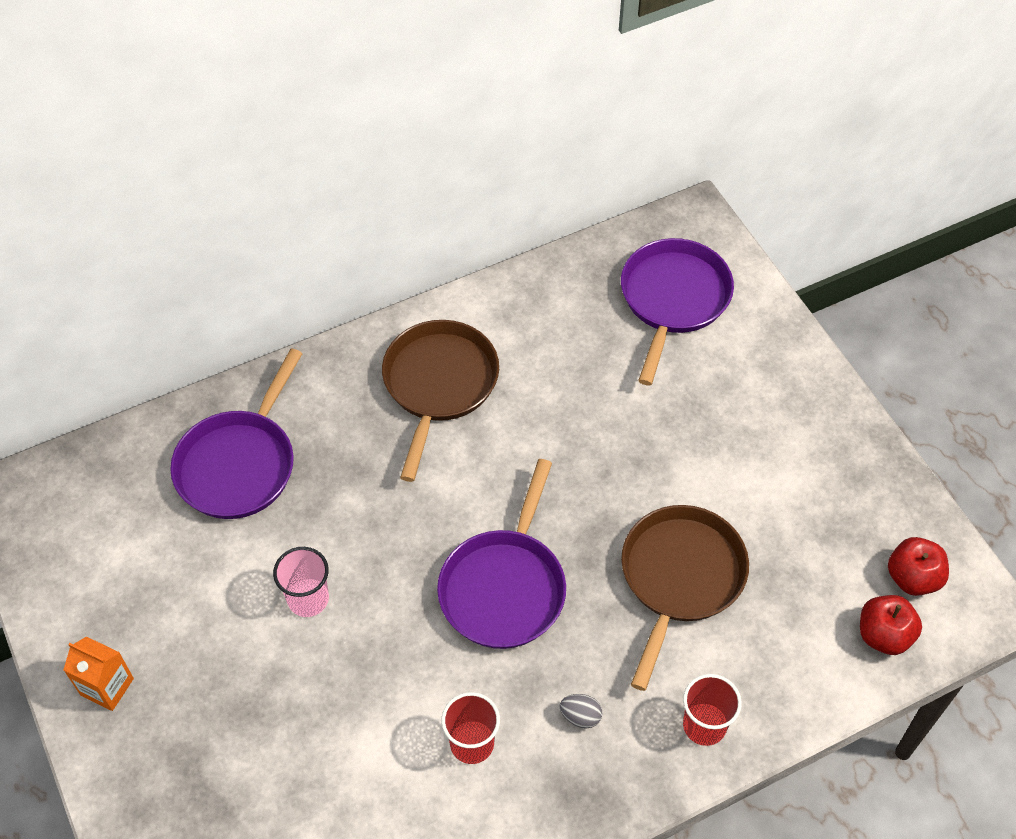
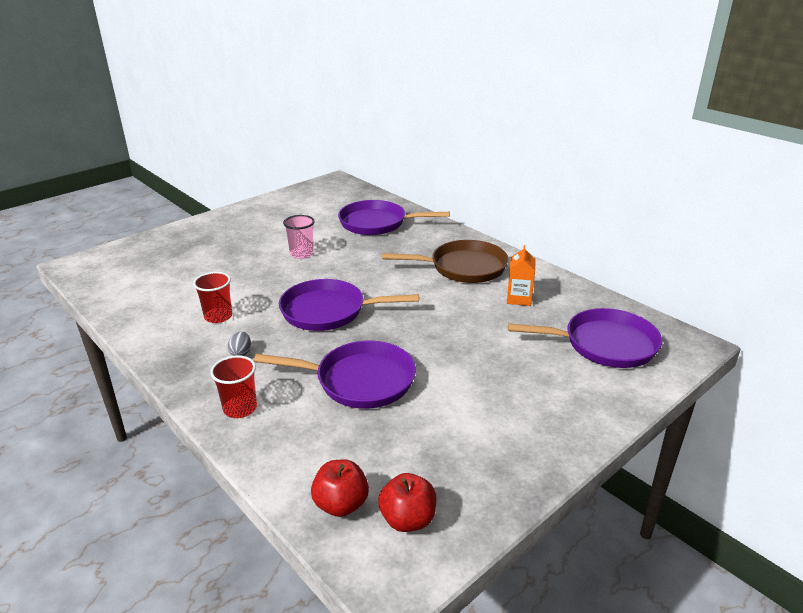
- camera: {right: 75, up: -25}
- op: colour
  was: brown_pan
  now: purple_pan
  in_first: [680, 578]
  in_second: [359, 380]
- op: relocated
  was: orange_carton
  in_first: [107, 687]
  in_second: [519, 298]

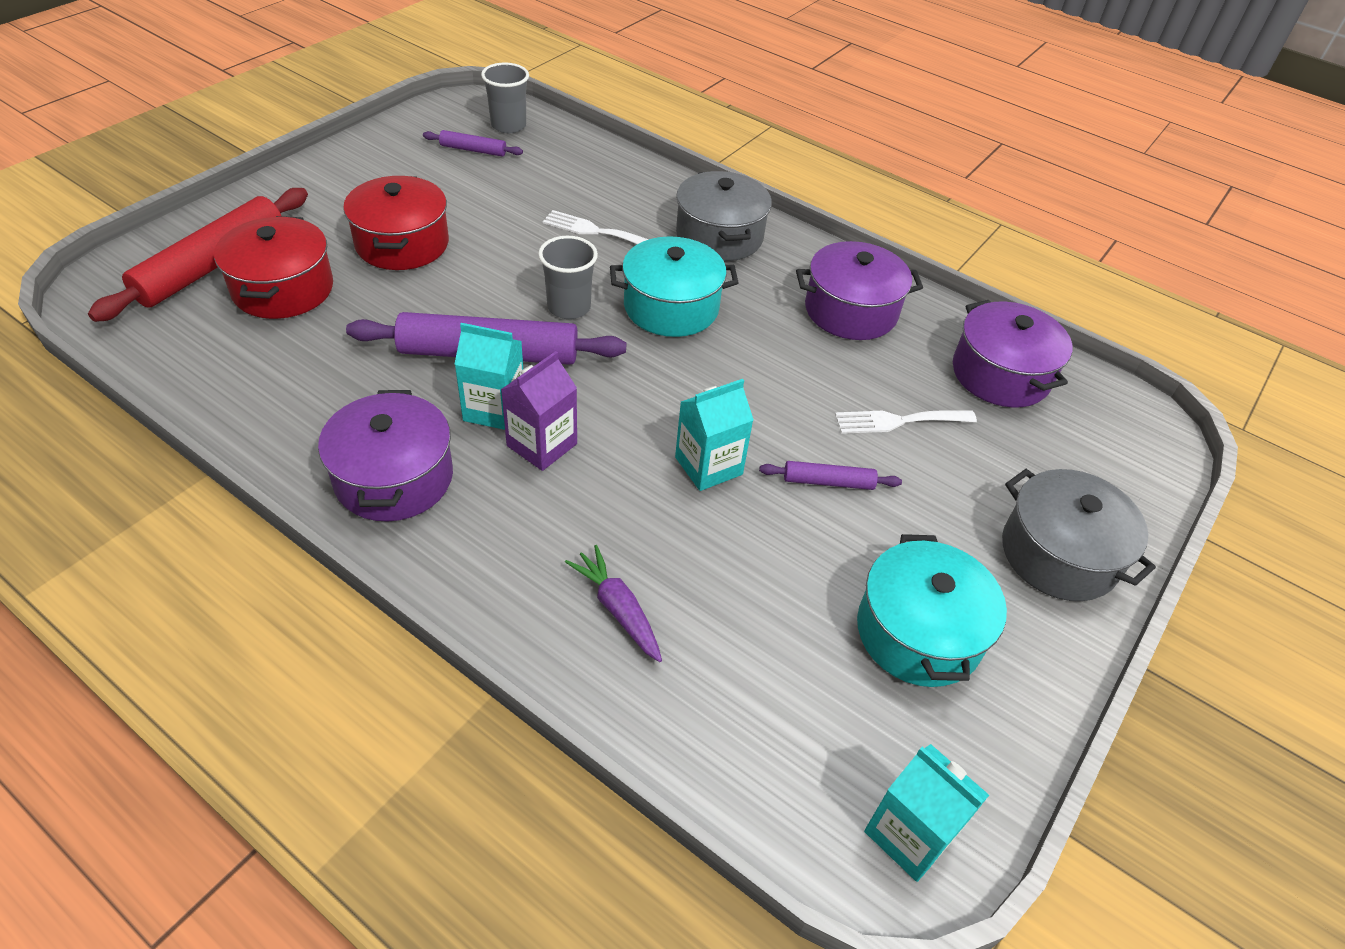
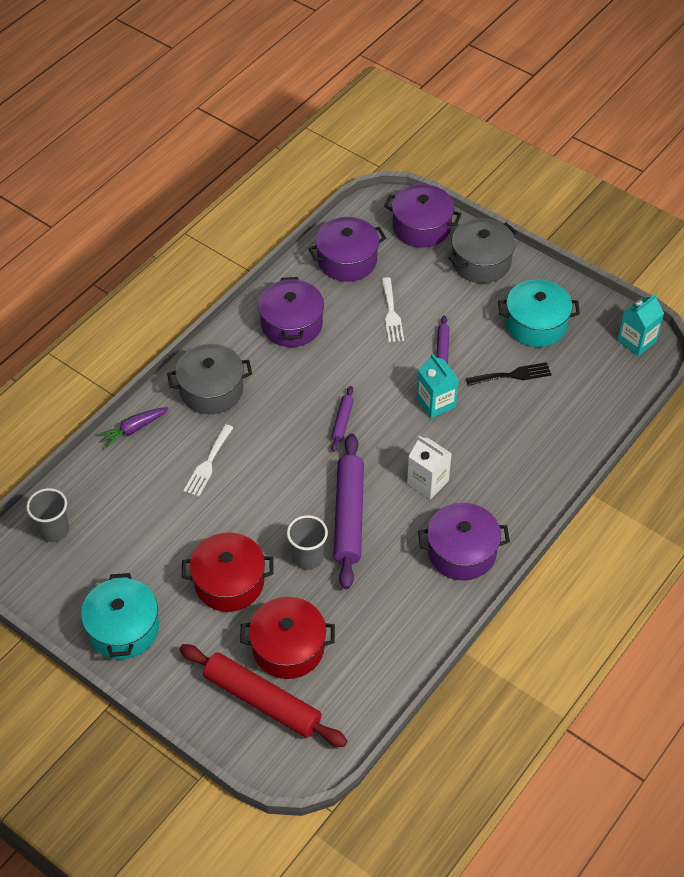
- camera: {right: -85, up: 5}
- op: relocated
  was: turquoise_pot
  in_first: [671, 307]
  in_second: [123, 628]
- op: relocated
  was: purple_carrot
  in_first: [618, 609]
  in_second: [134, 429]
- op: relocated
  was: grey_cup
  in_first: [569, 307]
  in_second: [308, 557]
- op: relocated
  was: purple_rolling_pin
  in_first: [473, 150]
  in_second: [342, 421]
- op: appeared
  now: purple_pot
  in_second: [421, 227]
- op: colour
  was: purple_carton
  now: white_carton
  in_first: [542, 445]
  in_second: [427, 482]
- op: appeared
  now: black_fork
  in_second: [512, 375]
- op: missing
  was: turquoise_carton
  in_first: [494, 409]

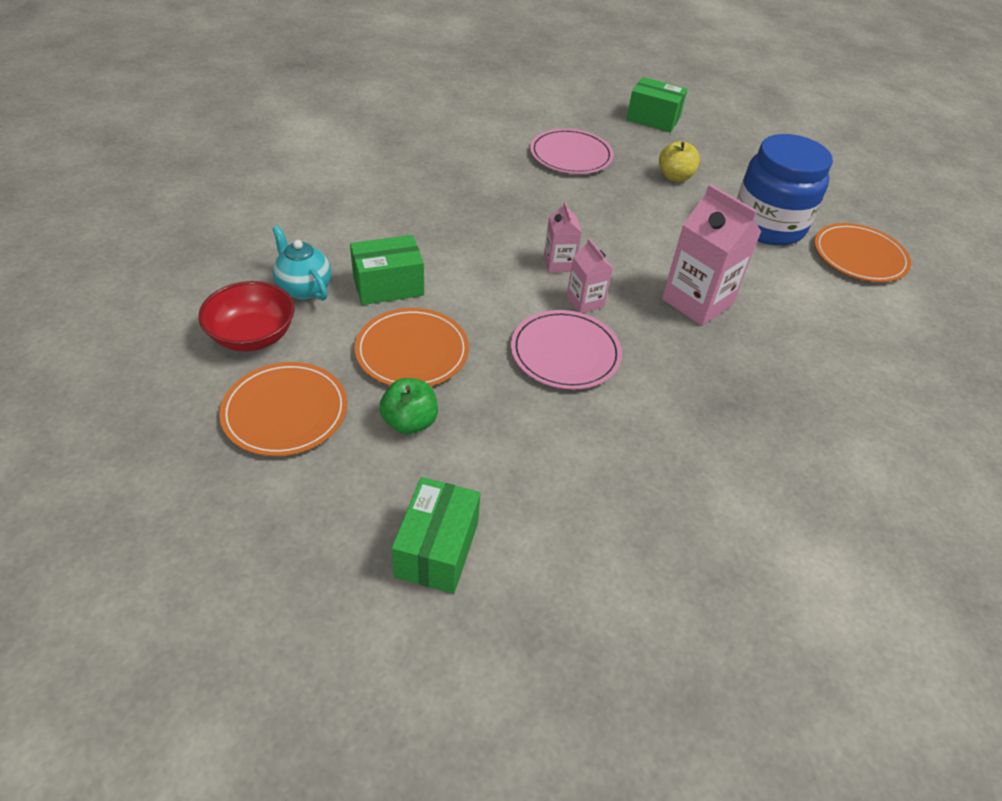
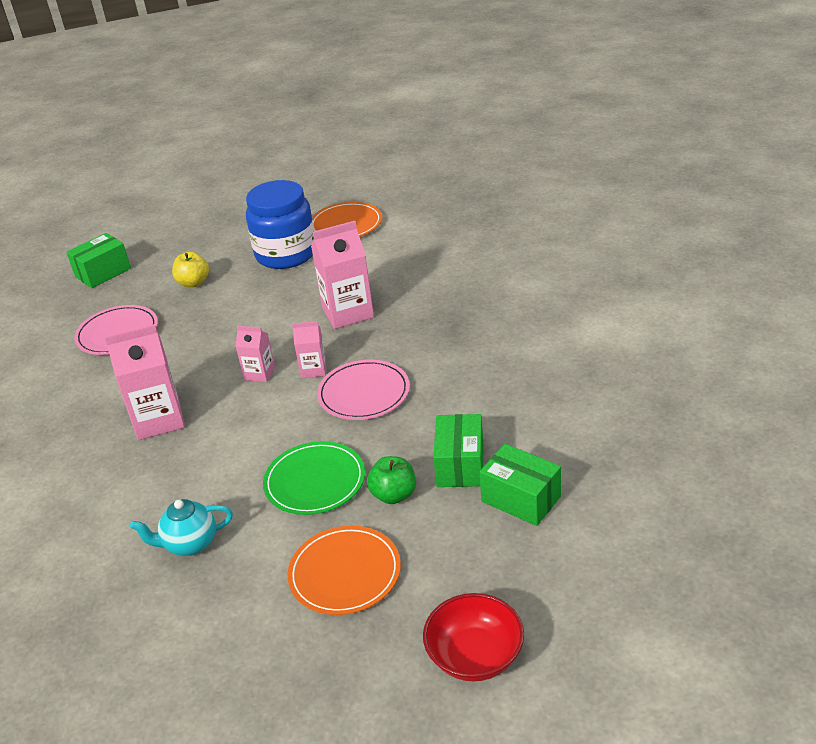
- camera: {right: -60, up: -10}
- op: appeared
  now: pink_carton
  in_second: [159, 420]
- op: colour
  was: orange_plate
  now: green_plate
  in_first: [412, 351]
  in_second: [315, 481]
- op: relocated
  was: red_bowl
  in_first: [253, 336]
  in_second: [475, 656]
- op: relocated
  was: green_box
  in_first: [388, 286]
  in_second: [460, 465]

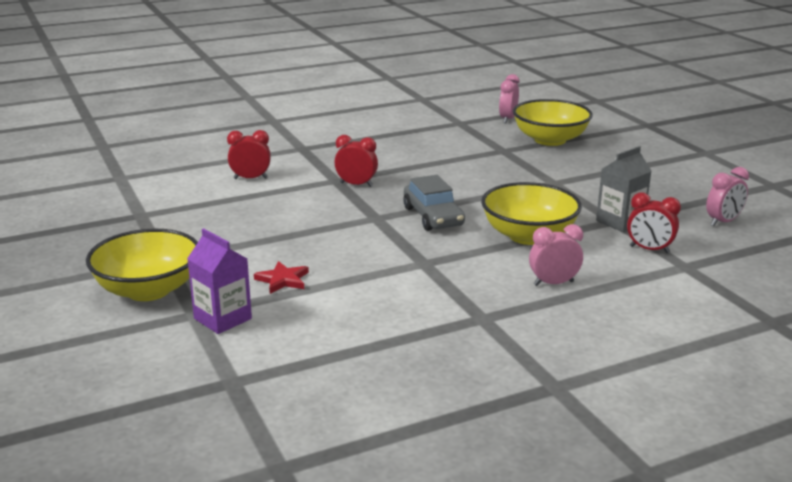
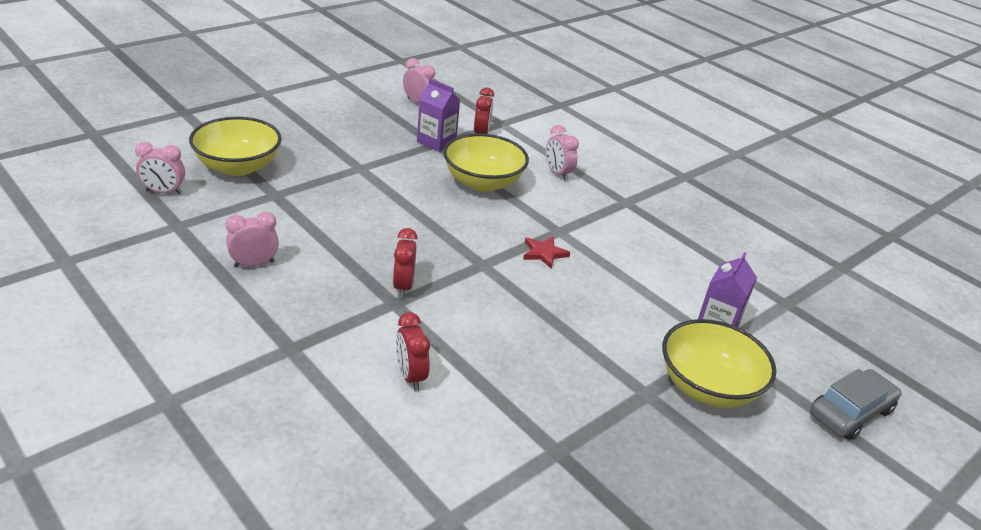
- camera: {right: -110, up: 10}
- op: appeared
  now: pink_clock
  in_second: [254, 264]
- op: colour
  was: grey_carton
  now: purple_carton
  in_first: [620, 222]
  in_second: [436, 142]
- op: relocated
  was: red_star
  in_first: [283, 280]
  in_second: [544, 253]
- op: relocated
  was: grey_car
  in_first: [433, 217]
  in_second: [850, 412]

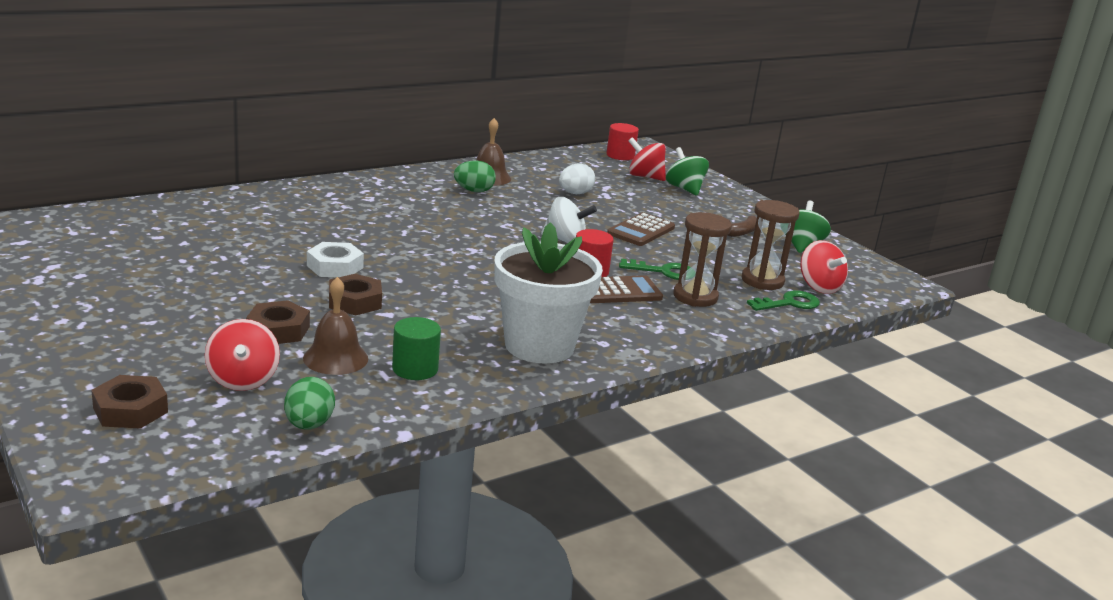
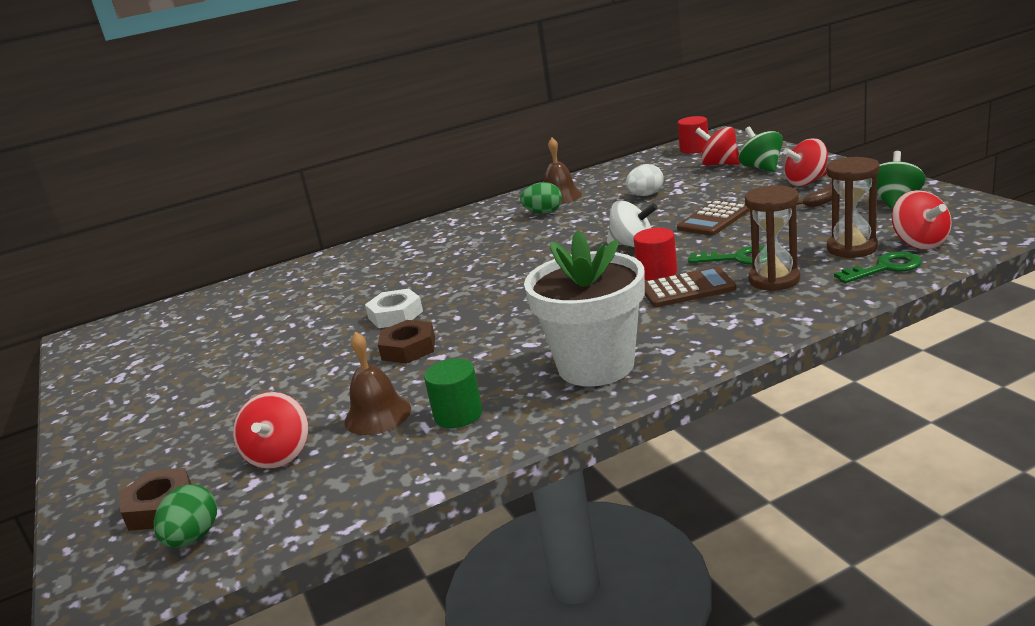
- camera: {right: 15, up: 0}
- op: relocated
  was: green_egg
  in_first: [309, 425]
  in_second: [193, 538]
- op: appeared
  now: red_spinning_top
  in_second: [806, 182]
- op: missing
  was: brown_nut
  in_first: [278, 330]

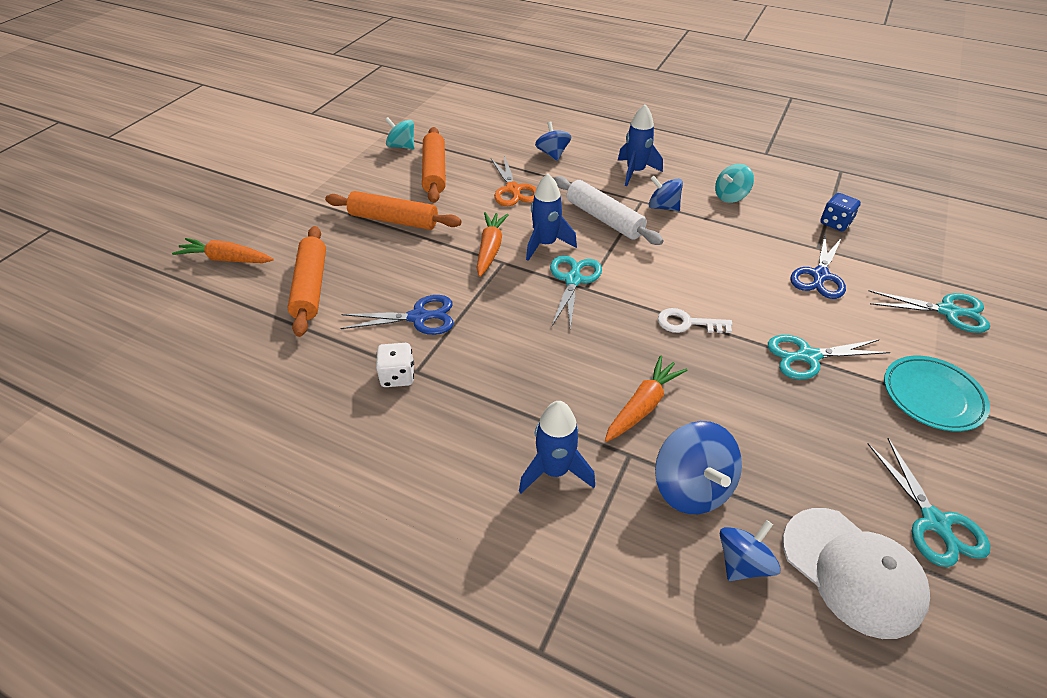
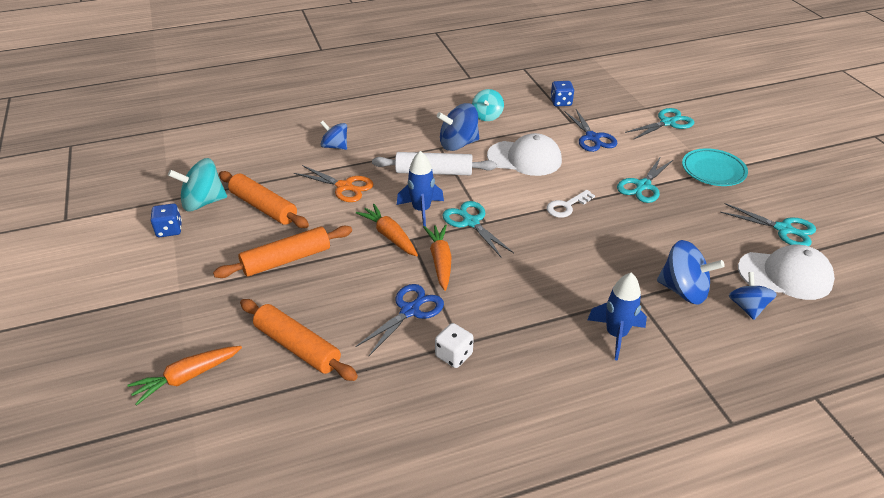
- camera: {right: -45, up: -5}
- op: appeared
  now: blue_dice
  in_second: [169, 230]
- op: size
  was: turquoise_spinning_top
  in_first: [402, 146]
  in_second: [203, 202]
  ratio: 1.52
- op: relocated
  was: orange_carrot
  in_first: [642, 406]
  in_second: [440, 261]
- op: size
  was: blue_spinning_top
  in_first: [663, 207]
  in_second: [458, 144]
  ratio: 1.52
- op: appeared
  now: white_cap
  in_second: [524, 158]
- op: missing
  was: blue_rocket
  in_first: [635, 172]

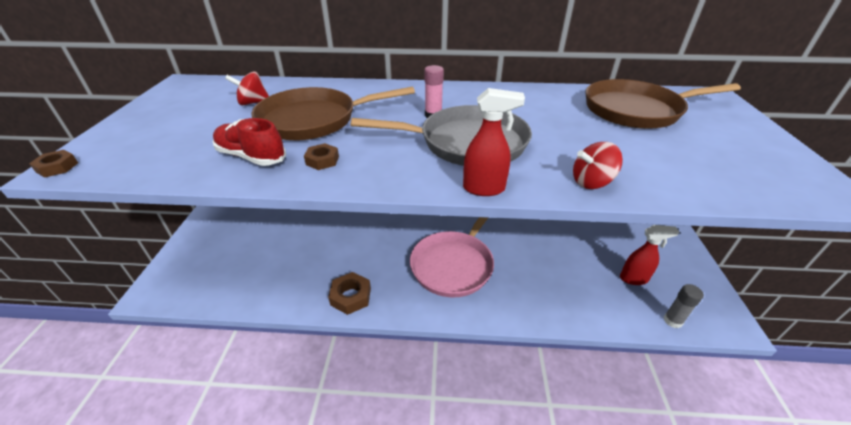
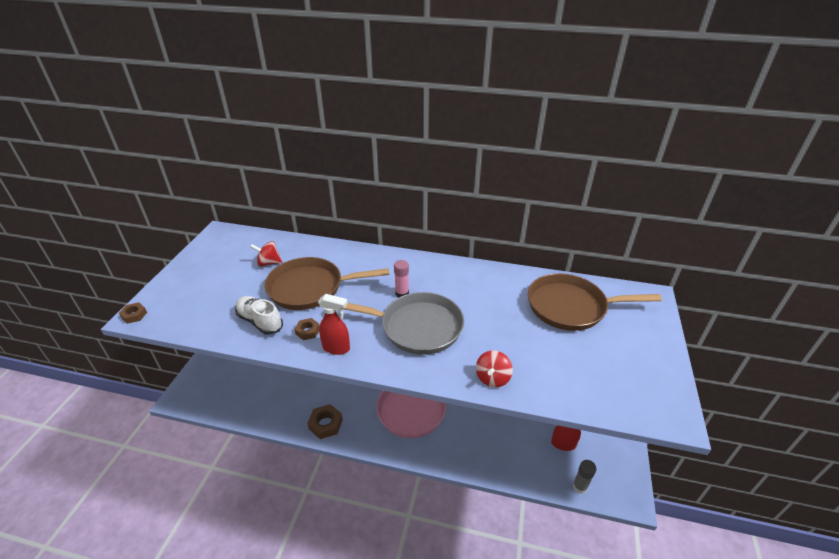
- camera: {right: 10, up: 0}
- op: colour
  was: red_shoe
  now: white_shoe
  in_first: [251, 157]
  in_second: [260, 321]
- op: relocated
  was: red_spray_bottle
  in_first: [484, 189]
  in_second: [336, 348]
- op: spun
  was: red_spinning_top
  in_first: [591, 182]
  in_second: [492, 378]
  clockwise: -60

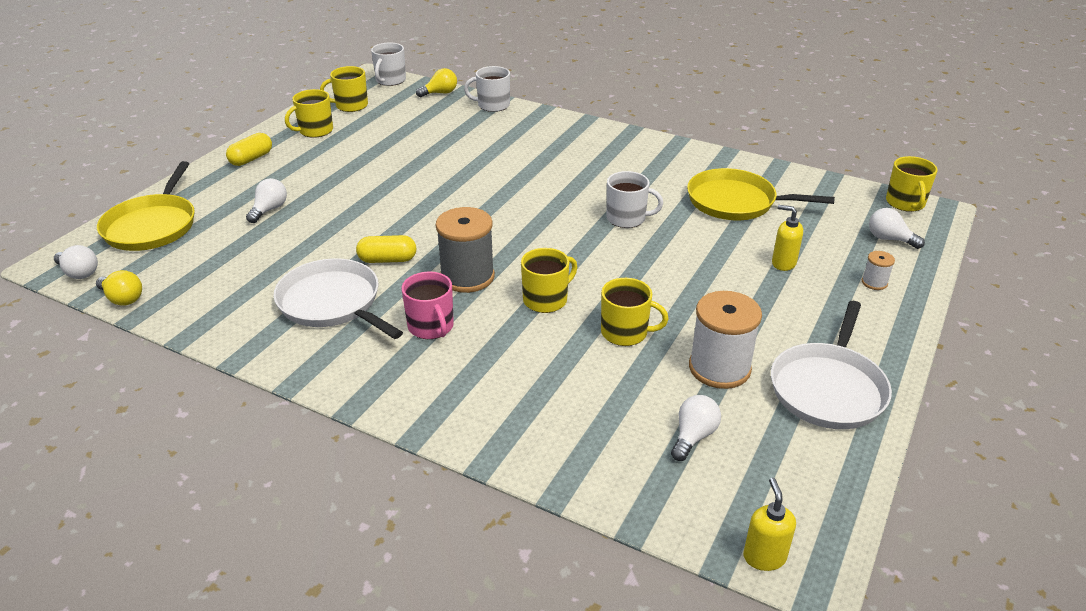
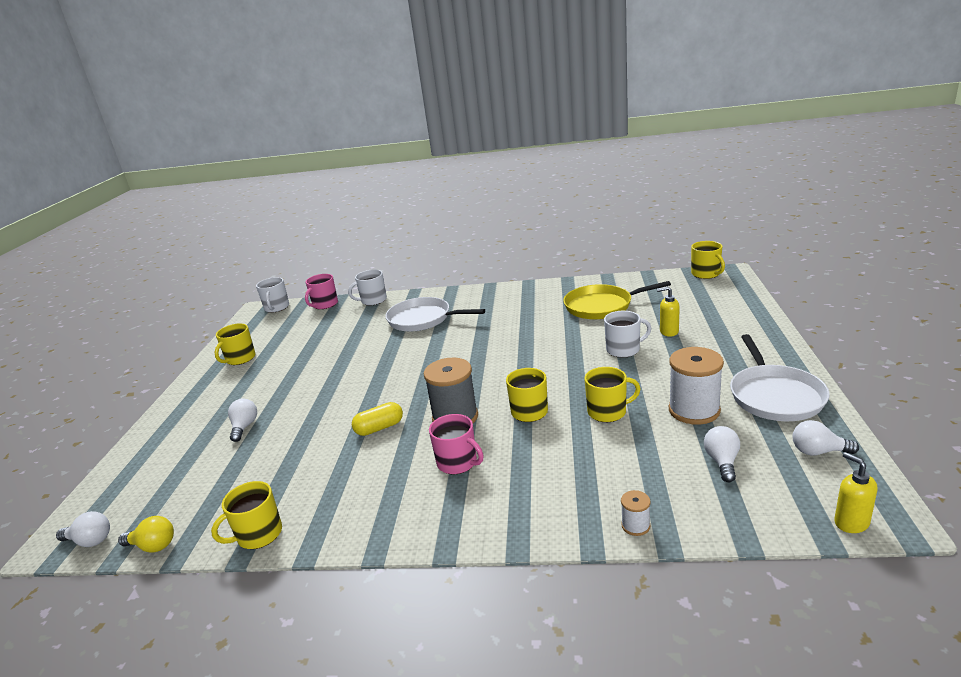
- camera: {right: -20, up: -10}
- op: relocated
  was: yellow_mug
  in_first: [351, 105]
  in_second: [258, 534]
- op: exchanged
  was: yellow_light_bulb
  now: pink_mug
  in_first: [440, 93]
  in_second: [325, 304]
- op: relocated
  was: white_pan
  in_first: [332, 303]
  in_second: [422, 319]
- op: relocated
  was: white_mug
  in_first: [627, 218]
  in_second: [623, 349]
- op: relocated
  was: white_spool
  in_first: [874, 282]
  in_second: [635, 525]
- op: relocated
  was: white_light_bulb
  in_first: [889, 239]
  in_second: [818, 451]
- op: missing
  was: yellow_pan
  in_first: [152, 226]
- op: missing
  was: yellow_capsule
  in_first: [251, 159]

